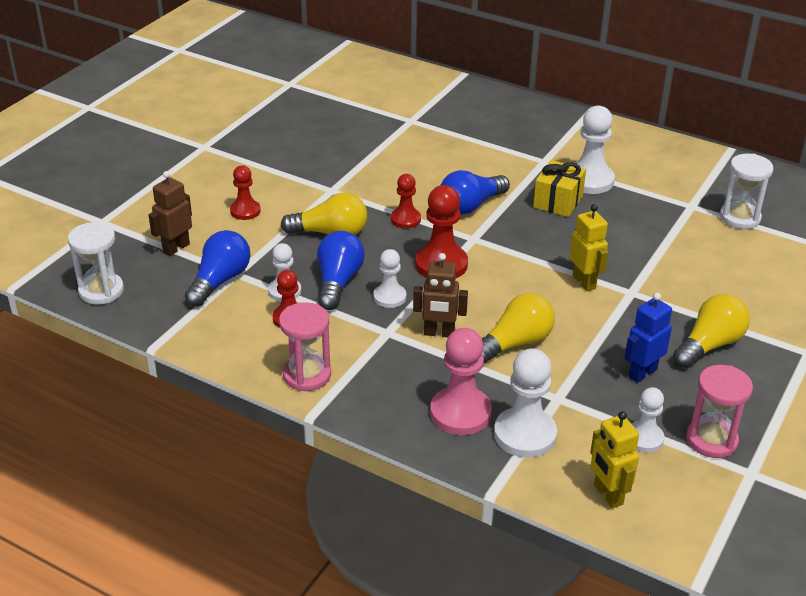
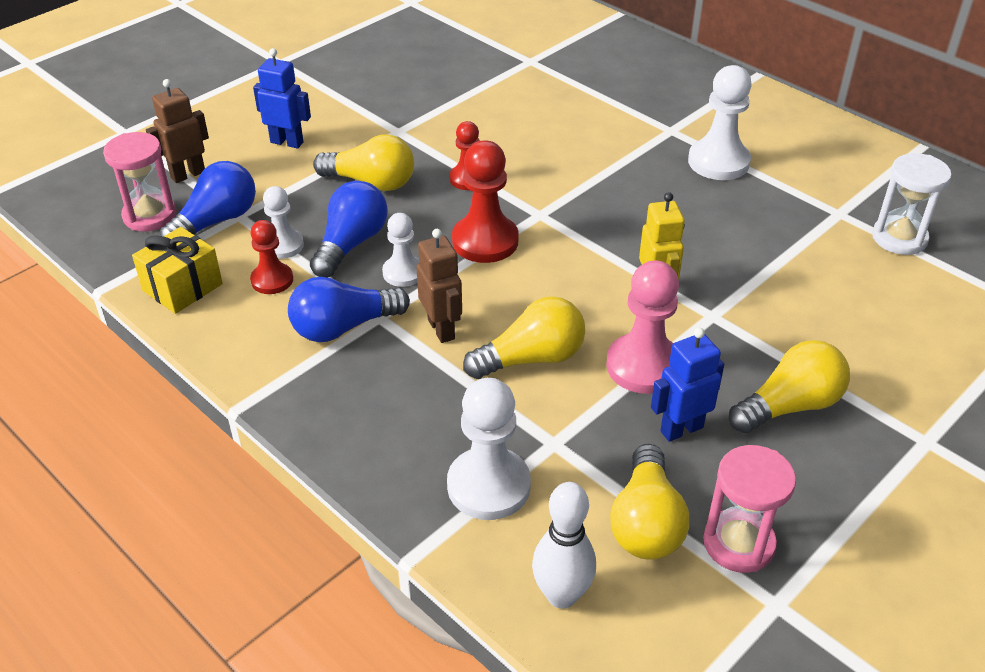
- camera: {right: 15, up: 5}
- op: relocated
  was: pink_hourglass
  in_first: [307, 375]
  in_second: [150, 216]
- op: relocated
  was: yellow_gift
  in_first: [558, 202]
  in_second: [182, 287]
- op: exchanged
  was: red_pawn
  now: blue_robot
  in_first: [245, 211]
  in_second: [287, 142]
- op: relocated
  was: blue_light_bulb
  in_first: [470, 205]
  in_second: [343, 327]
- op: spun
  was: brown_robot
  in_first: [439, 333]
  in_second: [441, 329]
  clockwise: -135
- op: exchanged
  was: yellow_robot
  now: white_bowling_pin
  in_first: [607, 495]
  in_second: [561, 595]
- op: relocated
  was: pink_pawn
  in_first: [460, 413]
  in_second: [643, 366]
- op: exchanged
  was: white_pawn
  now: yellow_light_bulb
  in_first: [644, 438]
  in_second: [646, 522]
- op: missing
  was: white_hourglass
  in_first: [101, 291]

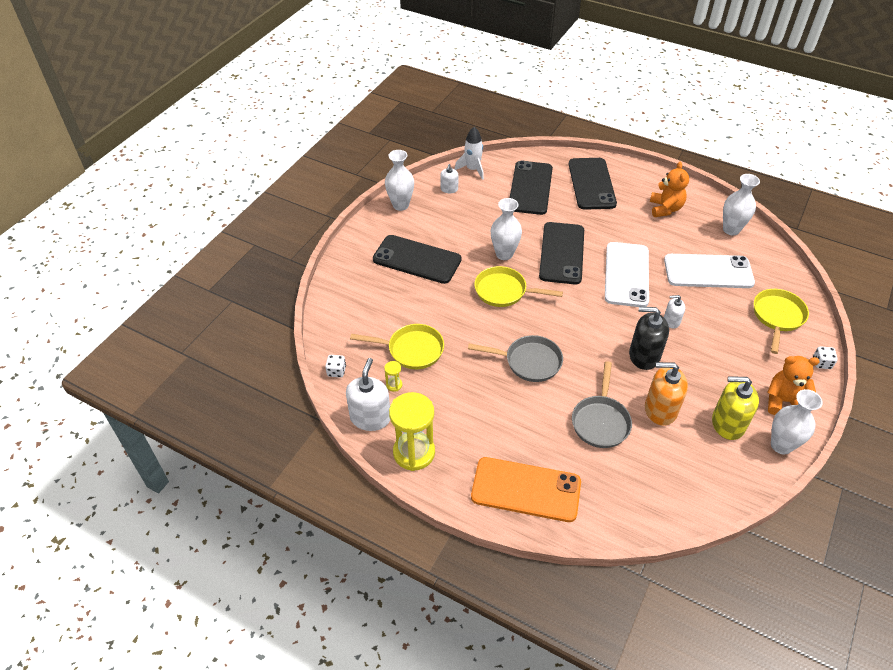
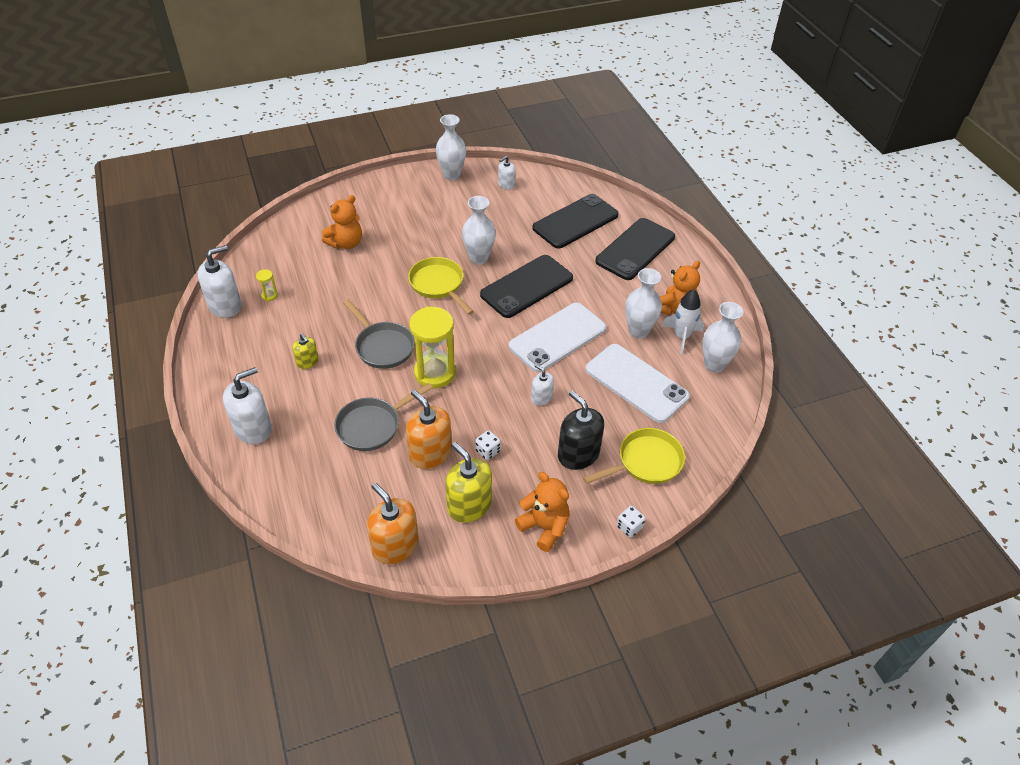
- camera: {right: 40, up: 0}
- op: exchanged
  was: orange_phone
  now: white_soap_dispenser
  in_first: [526, 489]
  in_second: [253, 428]
- op: appeared
  now: yellow_soap_dispenser
  in_second: [307, 362]
- op: appeared
  now: orange_teddy_bear
  in_second: [346, 243]
- op: appeared
  now: orange_soap_dispenser
  in_second: [395, 546]
- op: relocated
  was: yellow_hourglass
  in_first: [414, 452]
  in_second: [435, 373]
- op: relocated
  was: white_dice
  in_first: [336, 371]
  in_second: [487, 451]
- op: relocated
  was: black_soap_dispenser
  in_first: [644, 355]
  in_second: [578, 454]
- op: relocated
  was: white_vase
  in_first: [781, 445]
  in_second: [638, 331]
- op: relocated
  was: white_rocket
  in_first: [472, 169]
  in_second: [681, 336]
- op: missing
  was: yellow_pan
  in_first: [412, 350]
- op: missing
  was: black_phone
  in_first: [417, 260]

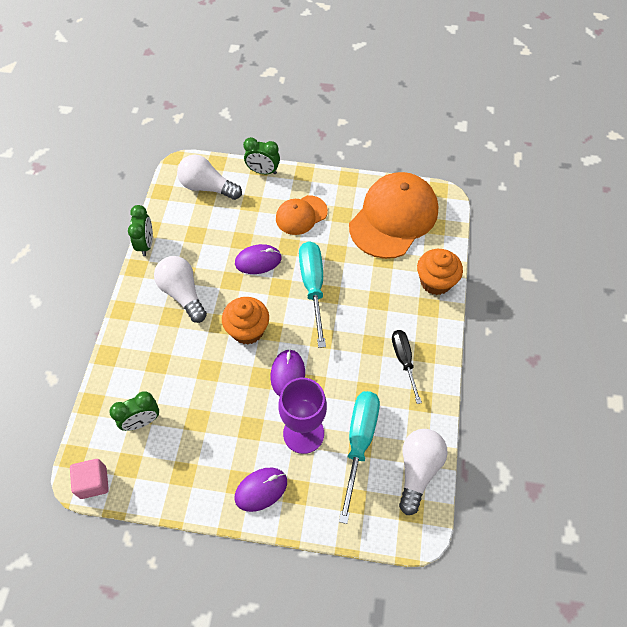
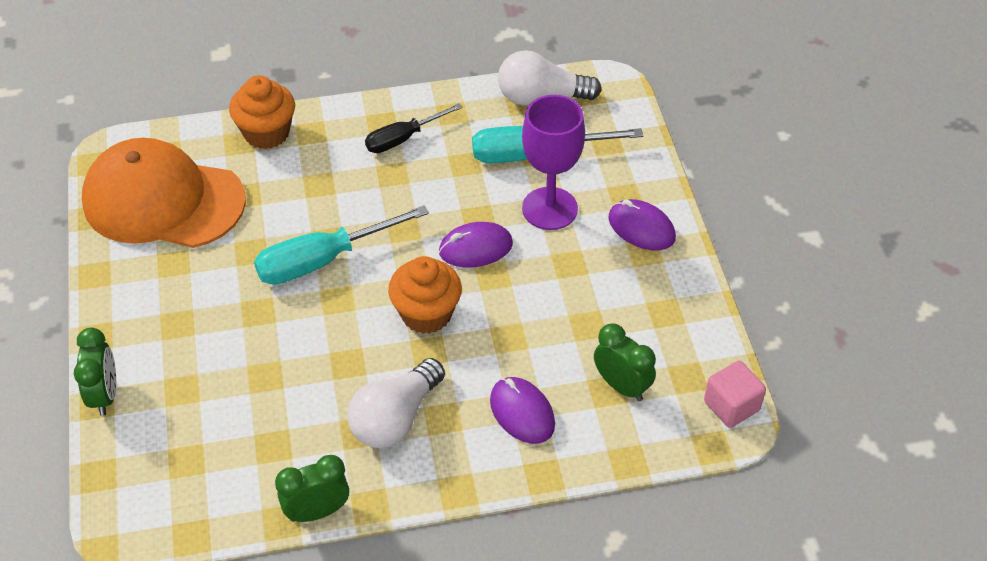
- camera: {right: -110, up: -10}
- op: relocated
  was: purple_mouse
  in_first: [258, 261]
  in_second: [522, 412]
- op: missing
  was: white_light_bulb
  in_first: [207, 187]
- op: missing
  was: orange_cap
  in_first: [301, 215]

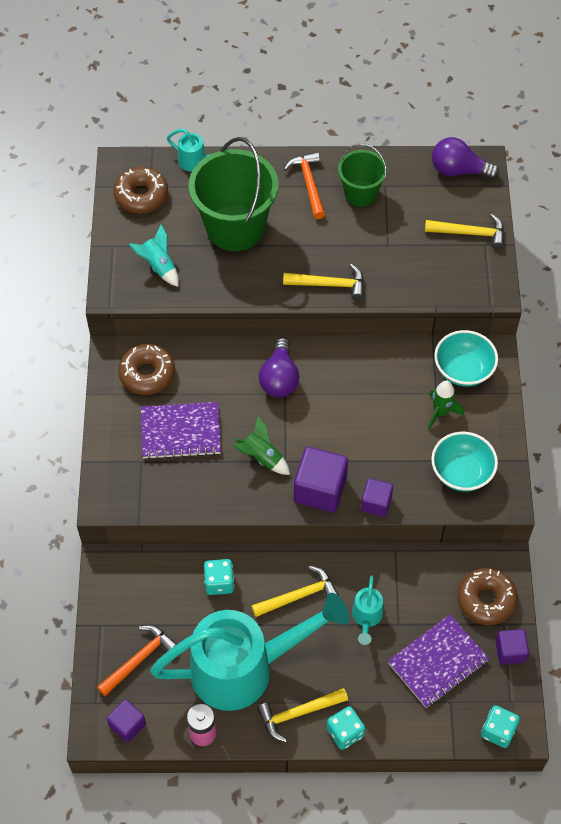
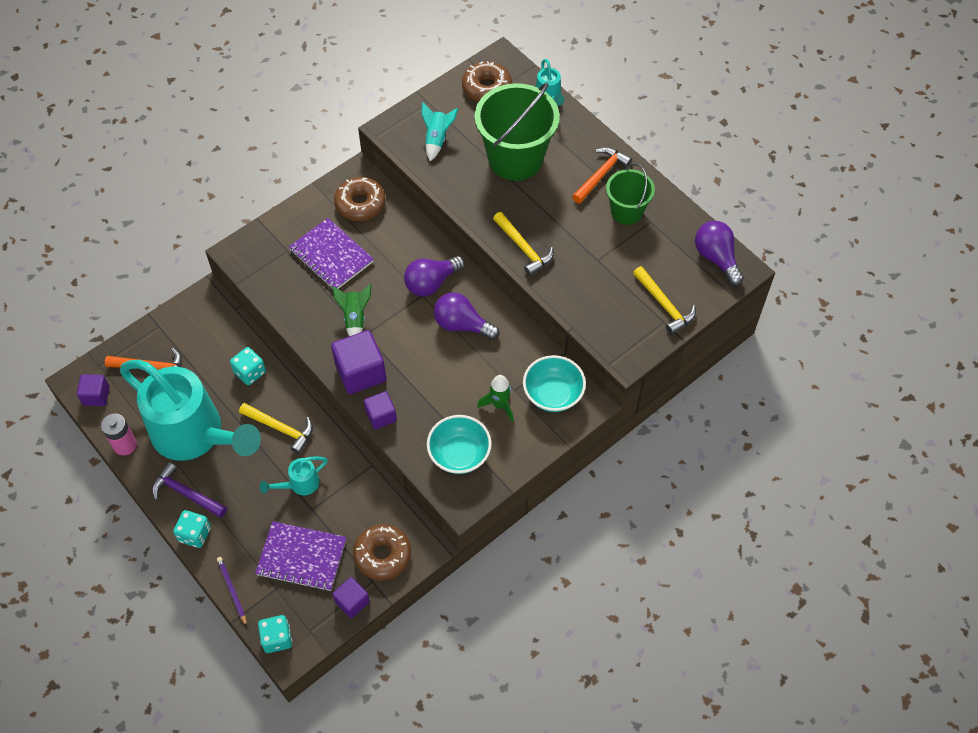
- camera: {right: 50, up: 0}
- op: colour
  was: yellow_hammer
  now: purple_hammer
  in_first: [298, 713]
  in_second: [186, 494]
- op: appeared
  now: purple_pencil
  in_second: [232, 591]
- op: appeared
  now: purple_light_bulb
  in_second: [462, 325]

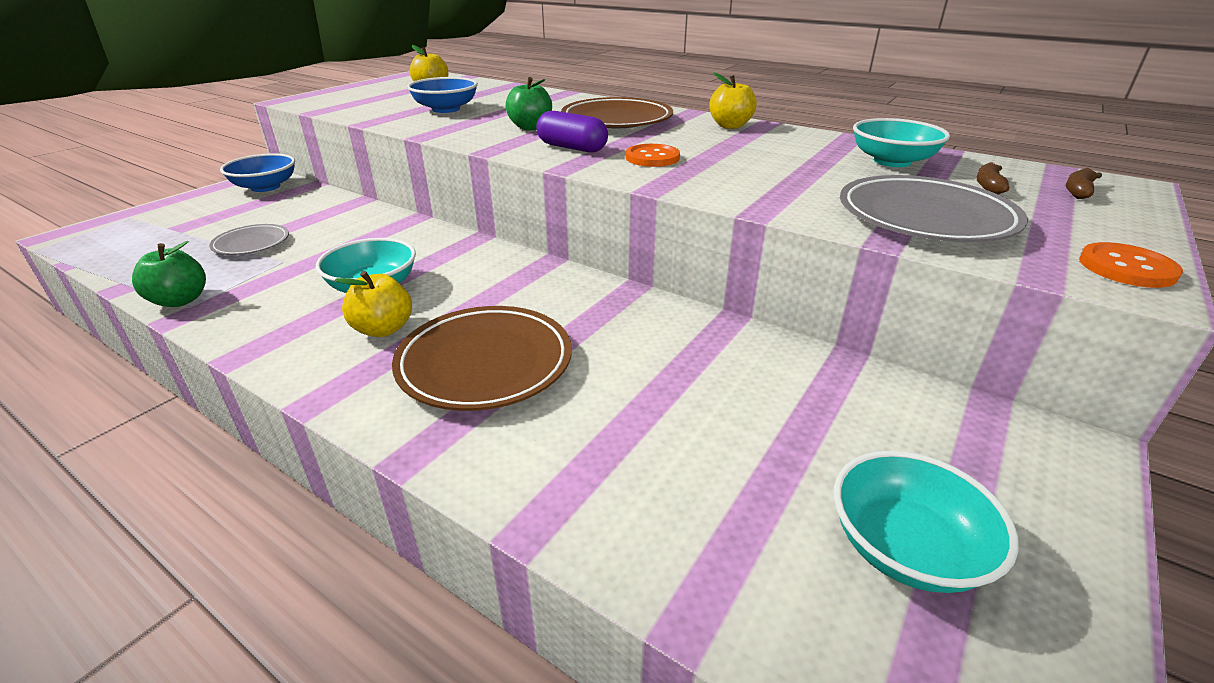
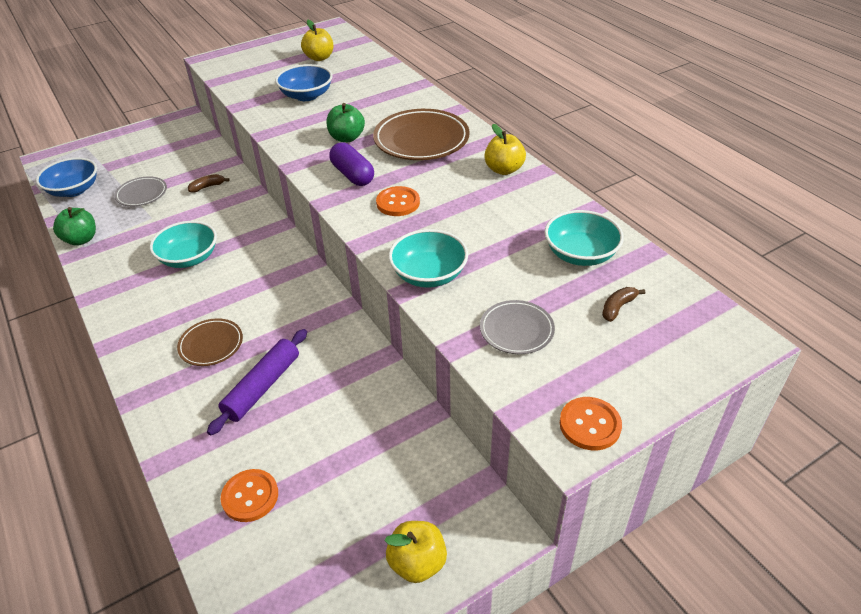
- camera: {right: 25, up: 10}
- op: relocated
  was: blue_bowl
  in_first: [265, 187]
  in_second: [74, 190]
- op: size
  was: brown_plate
  in_first: [485, 363]
  in_second: [211, 345]
  ratio: 0.57
- op: relocated
  was: brown_banana
  in_first: [1078, 191]
  in_second: [207, 187]
- op: appeared
  now: purple_rolling_pin
  in_second: [262, 386]
- op: appeared
  now: orange_button
  in_second: [250, 496]
- op: relocated
  was: yellow_apple
  in_first: [383, 329]
  in_second: [417, 562]
- op: relocated
  was: turquoise_bowl
  in_first: [905, 548]
  in_second: [429, 274]
- op: size
  was: grey_plate
  in_first: [925, 217]
  in_second: [516, 330]
  ratio: 0.57

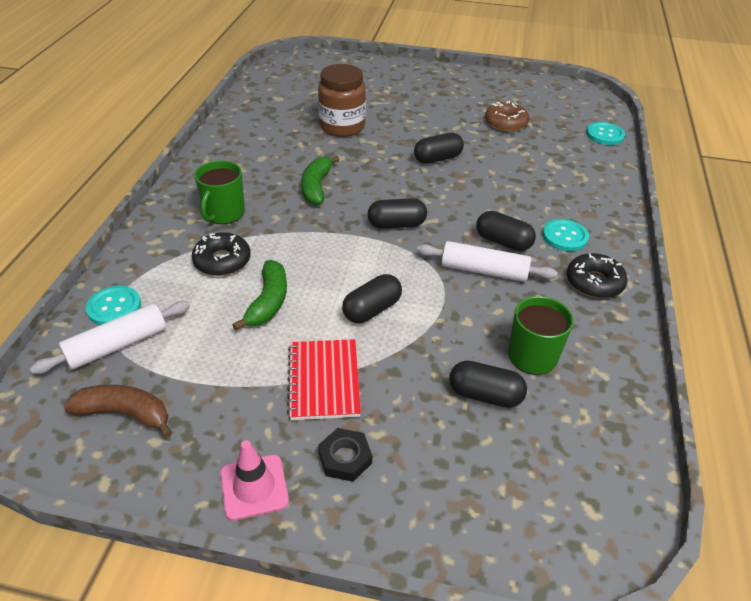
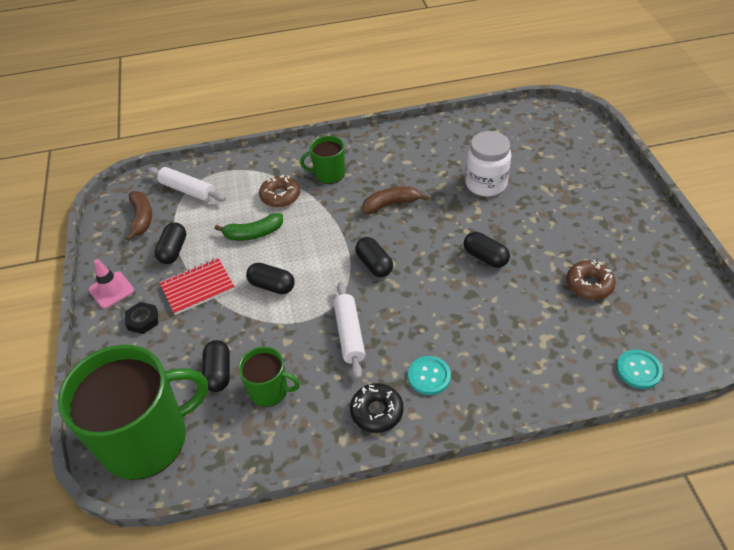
- camera: {right: 70, up: 5}
- op: appeared
  now: green_mug
  in_second: [146, 439]
- op: relocated
  was: black_capsule
  in_first: [503, 242]
  in_second: [173, 250]
- op: colour
  was: black_donut
  now: brown_donut
  in_first: [222, 261]
  in_second: [280, 196]
- op: colour
  was: green_banana
  now: brown_banana
  in_first: [316, 187]
  in_second: [391, 204]
- op: colour
  was: brown_jar
  now: white_jar
  in_first: [342, 127]
  in_second: [486, 184]
- op: missing
  was: turquoise_button
  in_first: [114, 307]

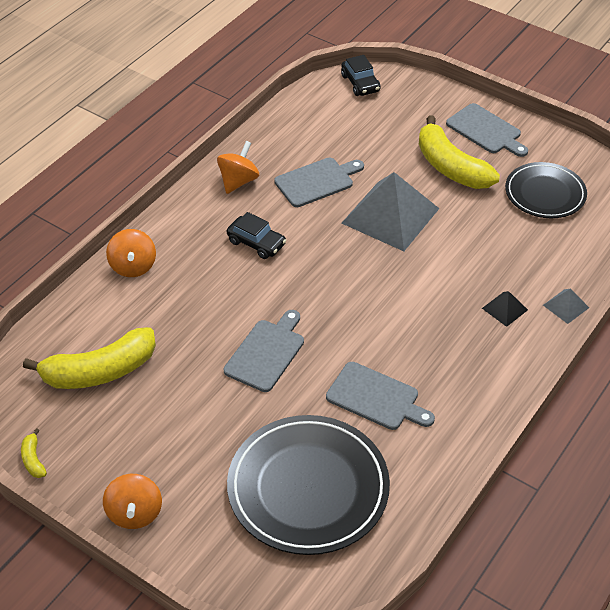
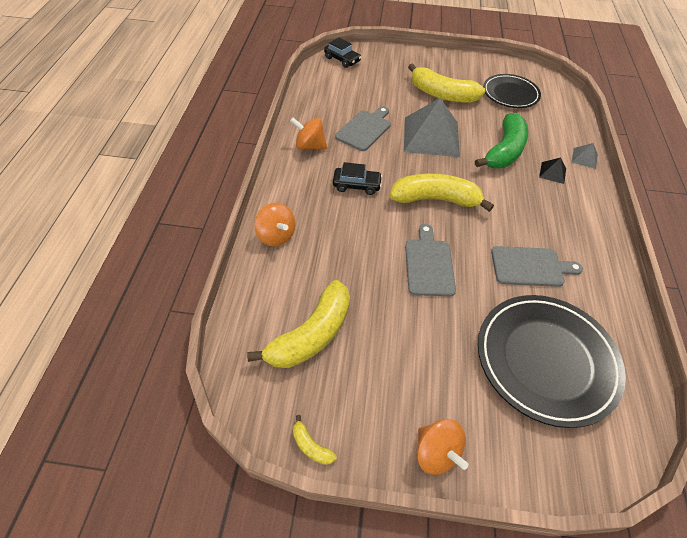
- camera: {right: -30, up: 5}
- op: spun
  was: orange_spinning_top
  in_first: [238, 181]
  in_second: [309, 146]
  clockwise: -75
- op: appeared
  now: yellow_banana
  in_second: [435, 199]
- op: appeared
  now: green_banana
  in_second: [504, 151]
- op: missing
  was: grey_cutting_board
  in_first: [486, 130]

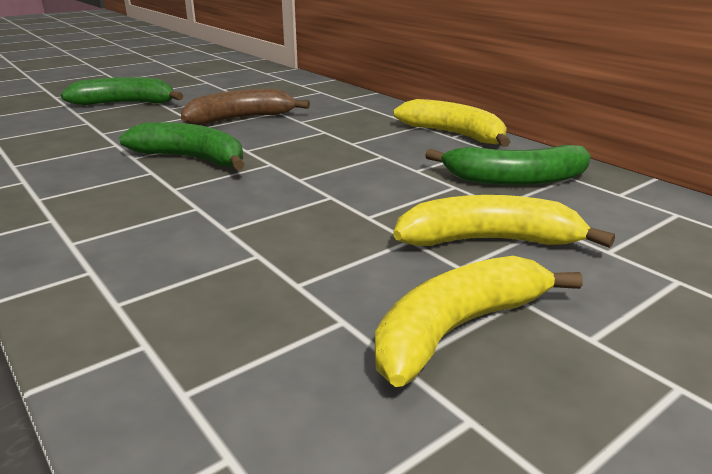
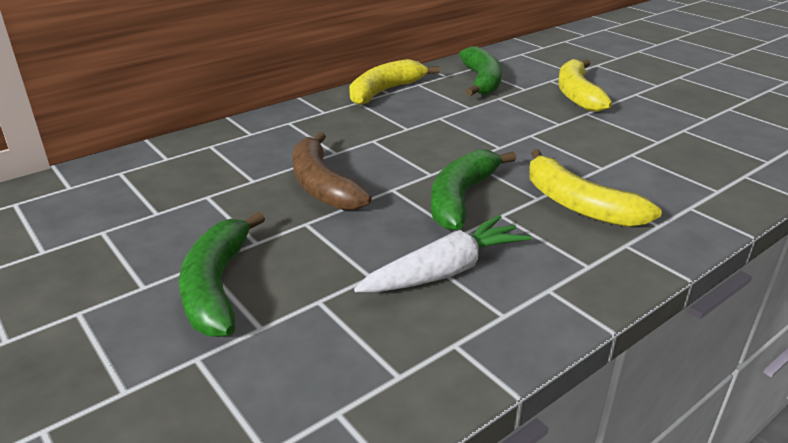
- camera: {right: -90, up: 5}
- op: appeared
  now: white_carrot
  in_second: [445, 271]
- op: relocated
  was: yellow_banana
  in_first: [458, 329]
  in_second: [578, 204]

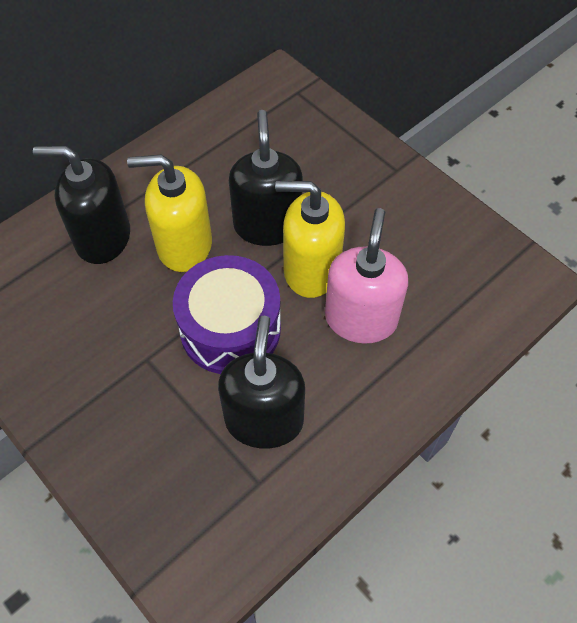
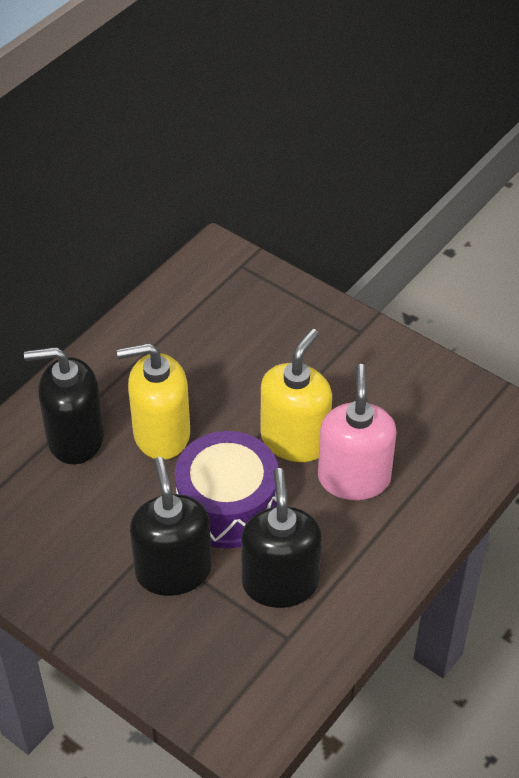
- camera: {right: -10, up: -10}
- op: relocated
  was: black_soap_dispenser
  in_first: [267, 225]
  in_second: [173, 570]
- op: spun
  was: yellow_soap_dispenser
  in_first: [311, 270]
  in_second: [295, 440]
  clockwise: 120

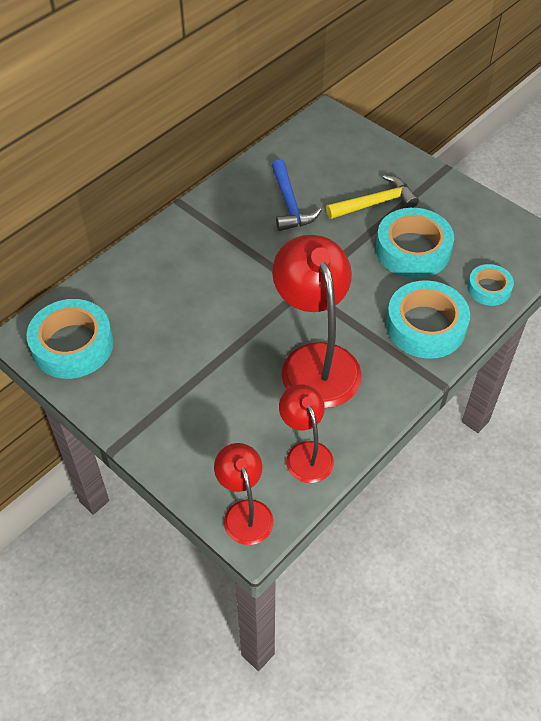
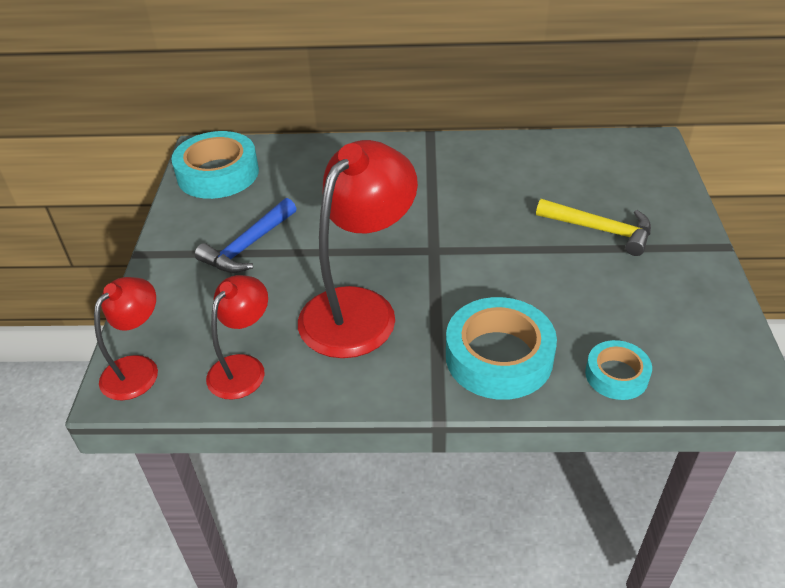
- camera: {right: 50, up: -10}
- op: relocated
  was: blue_hammer
  in_first: [290, 204]
  in_second: [248, 246]
- op: missing
  was: turquoise_tape
  in_first: [412, 250]

